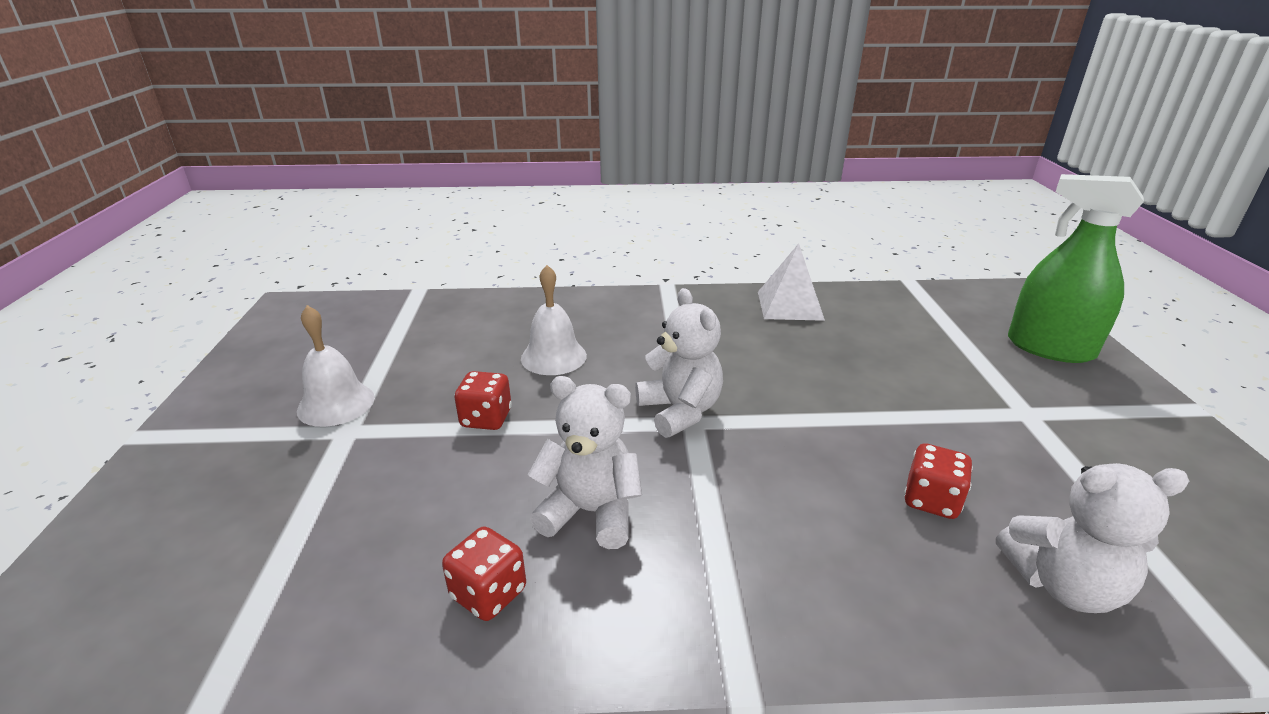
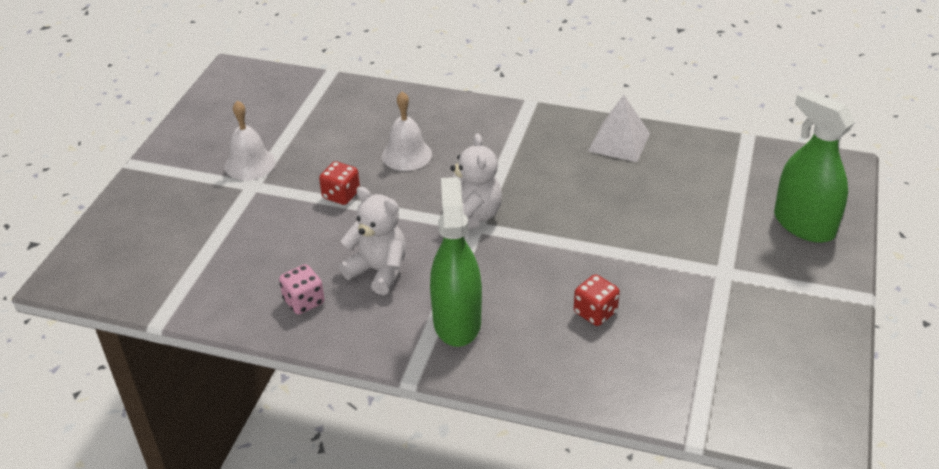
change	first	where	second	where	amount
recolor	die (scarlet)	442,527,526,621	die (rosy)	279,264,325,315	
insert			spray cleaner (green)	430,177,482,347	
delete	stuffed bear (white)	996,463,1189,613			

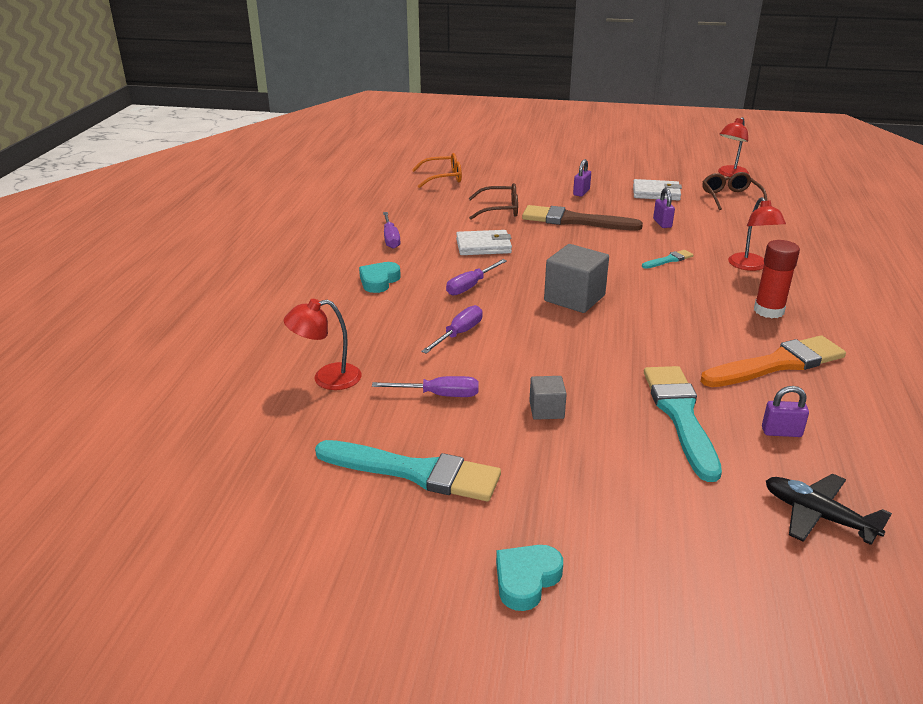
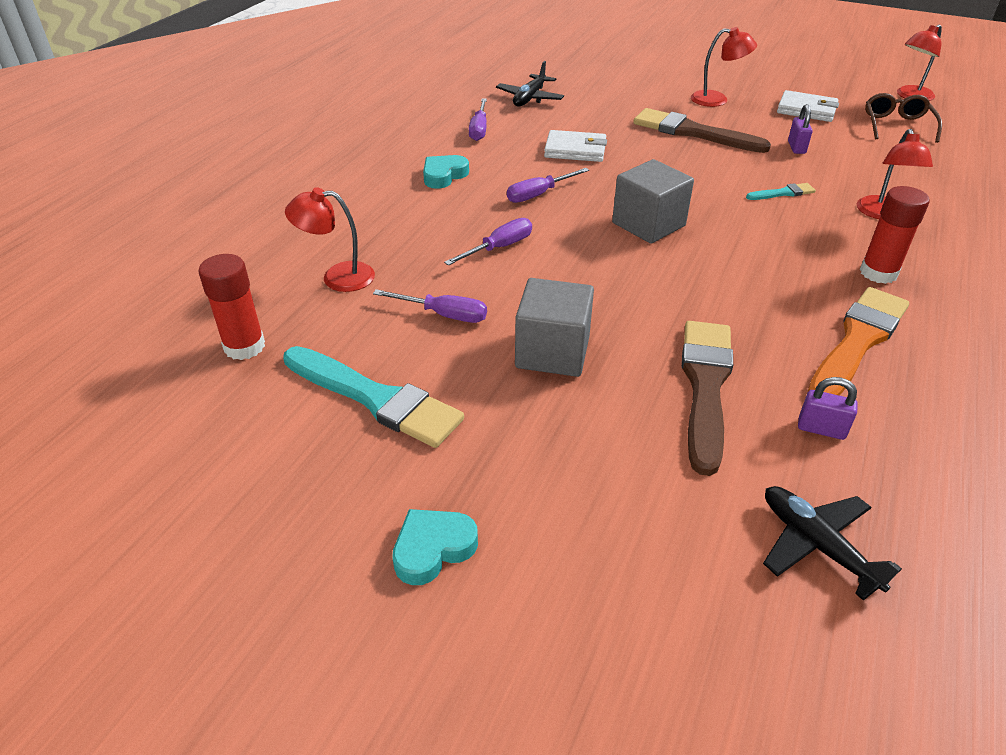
change	first	where	second	where	amount
insert			glue stick (scarlet)	199,254,265,360	
insert			toy plane (ebony)	496,61,564,106	
resize	block (ash-grey)	529,376,567,420		515,278,594,377	x1.81
recolor	brush (aqua)	644,366,722,482	brush (russet)	682,321,733,476	
replace	lock (violet)	573,159,591,196	lamp (scarlet)	691,27,757,107	
rotate	brush (orange)	701,335,846,387		808,287,909,396	45 degrees counterclockwise
delete	glasses (orange)	412,153,462,188			
delete	glasses (russet)	468,183,518,220			

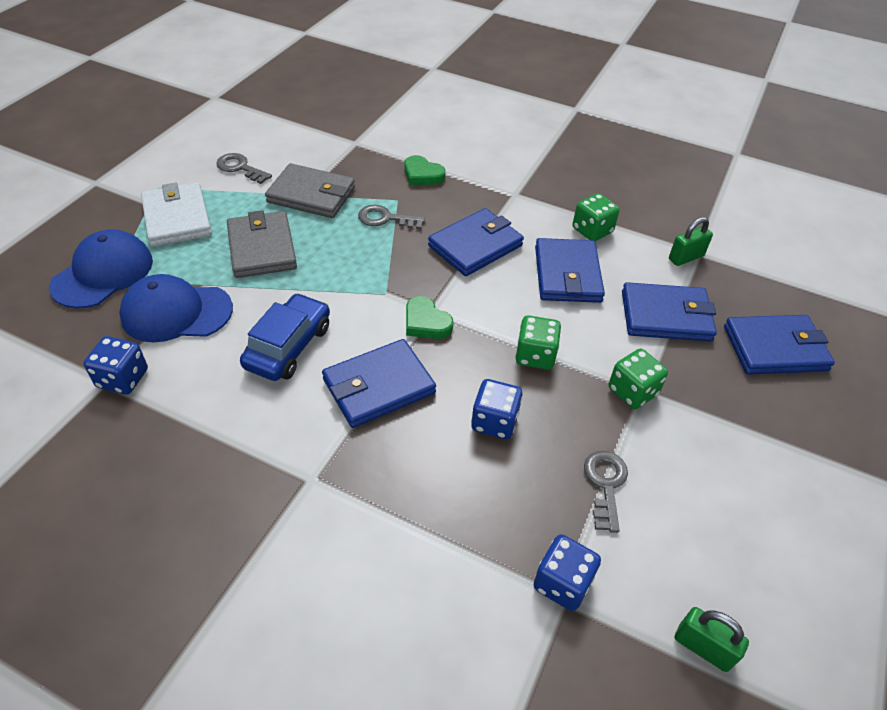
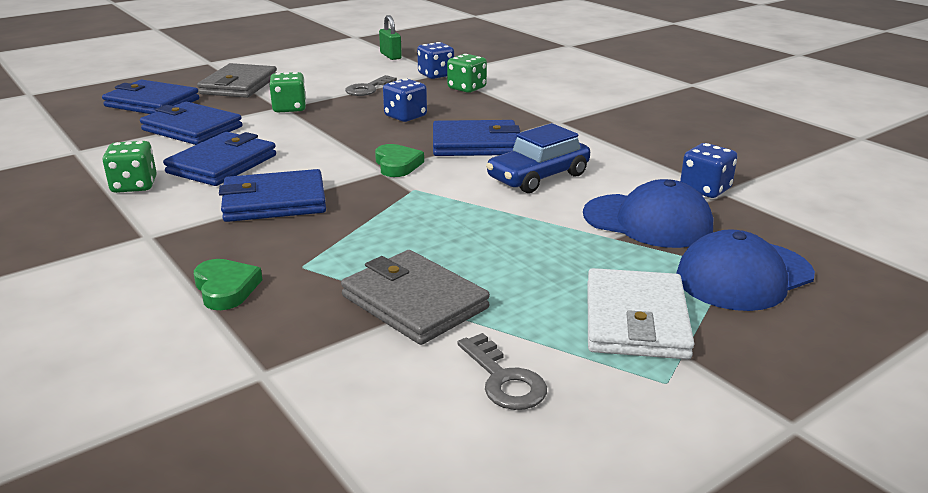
change	first	where	second	where	amount
move	card wallet (ash-grey)	227,210,297,278		197,63,277,98	
move	die (green)	515,315,561,370		447,54,487,93	
delete	latchkey (ash-grey)	358,205,425,229			
delete	lock (green)	669,217,713,266			

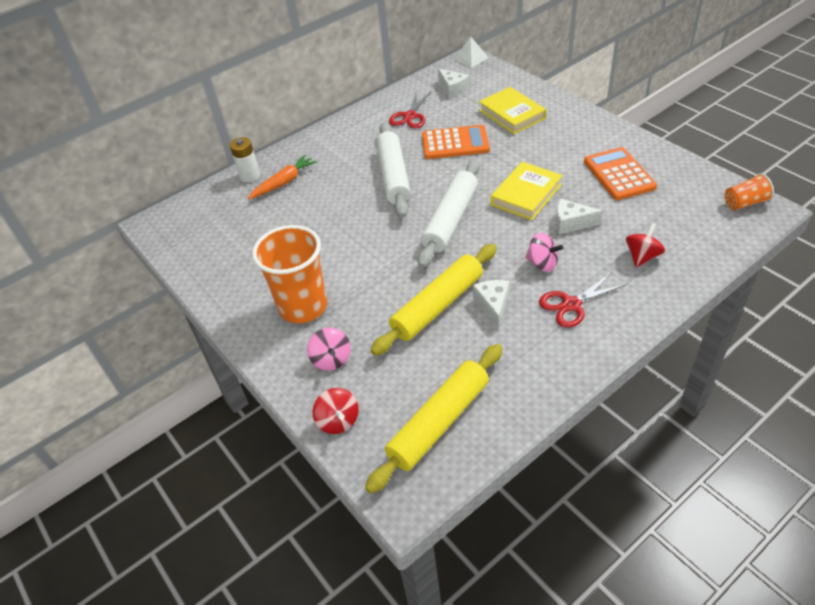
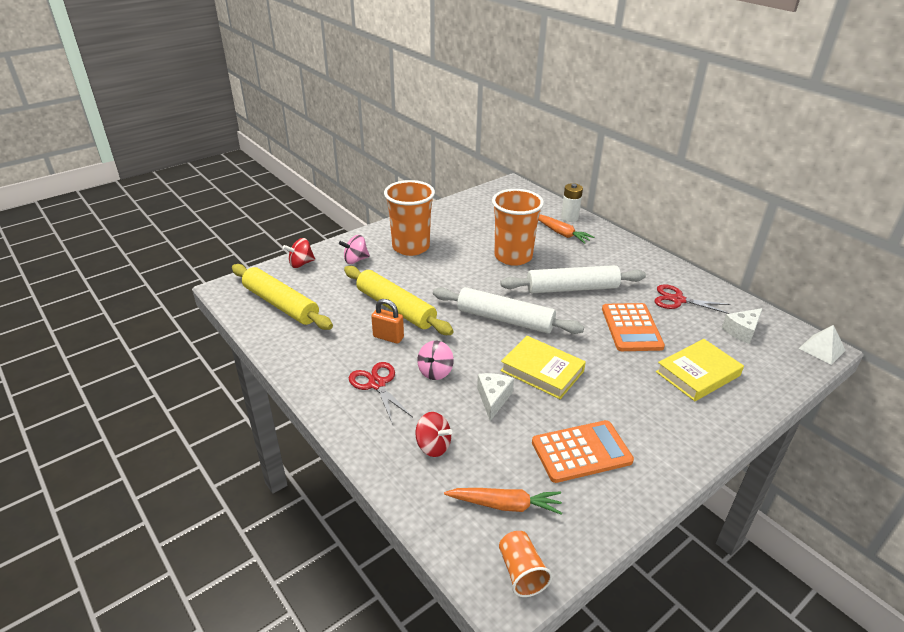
change	first	where	second	where	amount
replace	cheese wedge (white)	473,280,510,329	lock (orange)	371,299,404,344	
insert			carrot (orange)	444,488,562,515	
insert			tumbler (orange)	492,189,544,266	

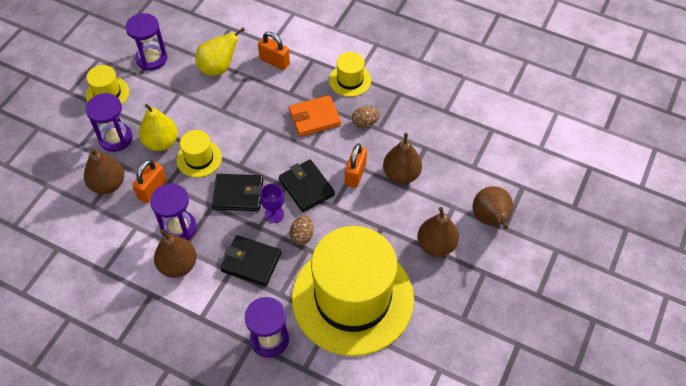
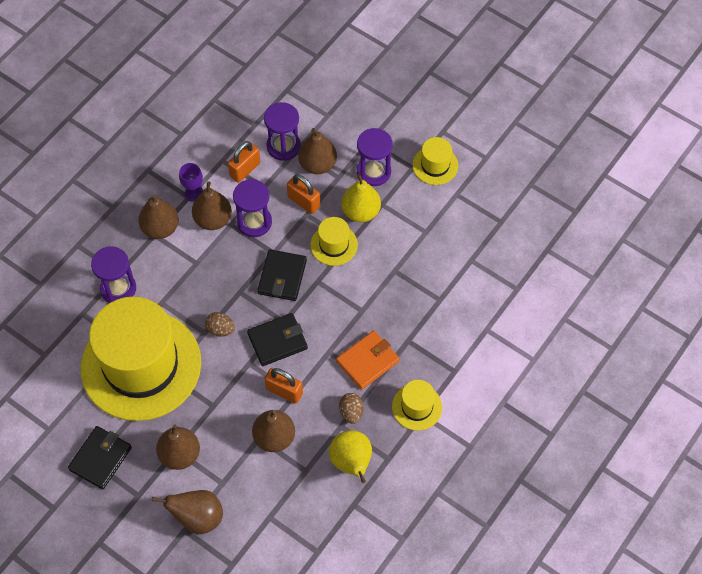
change	first	where	second	where	amount
move	card wallet (ebony)	220,235,281,287		68,426,132,489	
insert			pear fruit (russet)	138,195,179,239	
move	wine glass (violet)	260,184,284,223		179,163,203,202	
move	lock (orange)	258,32,290,70		228,141,260,183	
move	sand timer (violet)	126,13,167,71		264,102,301,161	
move	pear fruit (bright yellow)	196,28,245,76		329,430,372,483	
rotate	card wallet (orange)	289,95,341,137		336,330,400,390	60 degrees clockwise

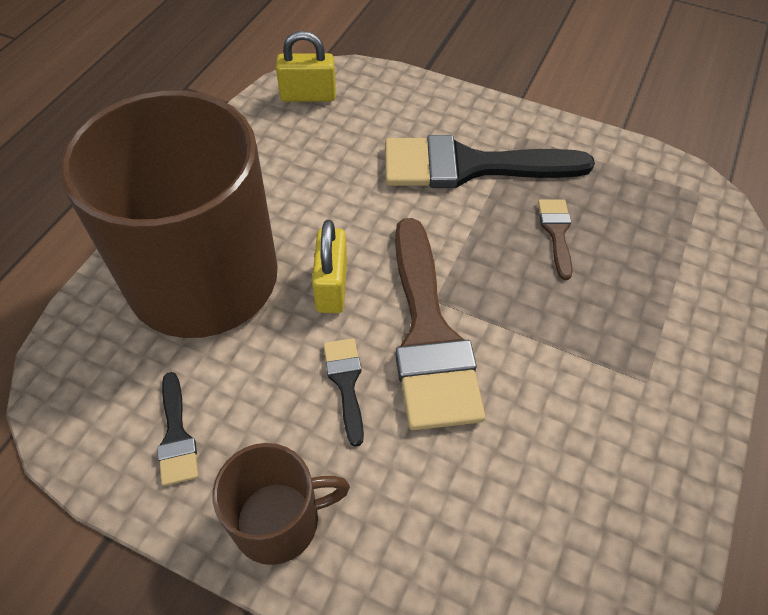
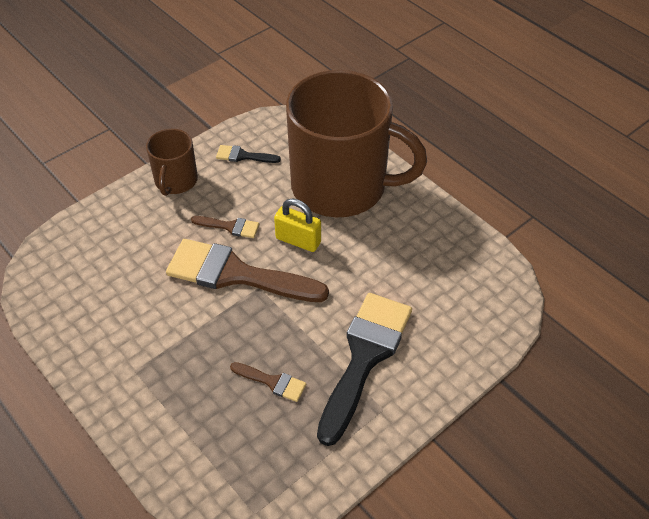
change	first	where	second	where	amount
recolor	brush (ebony)	323,338,364,447	brush (russet)	191,216,259,238	
delete	lock (bright yellow)	276,31,336,102			

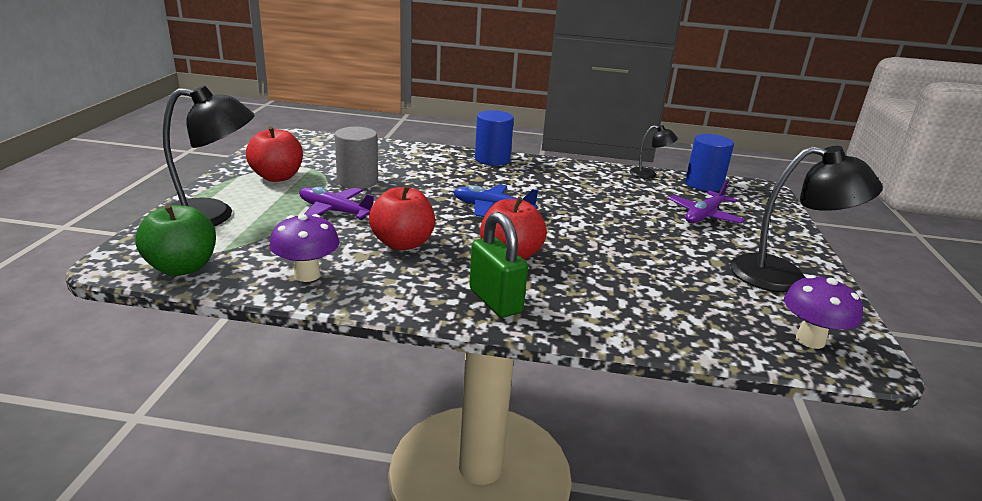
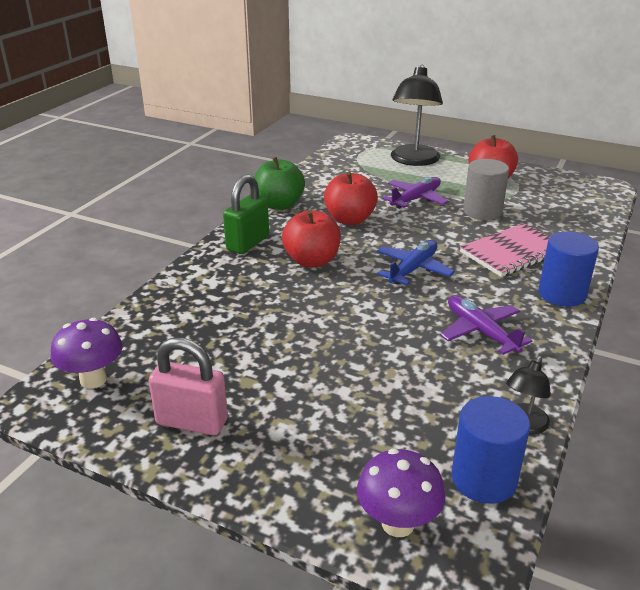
change	first	where	second	where	amount
replace	lamp (ebony)	730,146,883,293	lock (rosy)	149,338,228,435	
rotate	lock (green)	469,212,528,318		223,174,269,254	45 degrees counterclockwise
move	toy apple (green)	135,204,216,276		254,157,305,210	
move	mushroom (violet)	270,214,339,282		357,448,445,537	
move	toy plane (violet)	668,180,745,224		440,296,532,355	
insert			exercise book (rosy)	460,223,550,277	

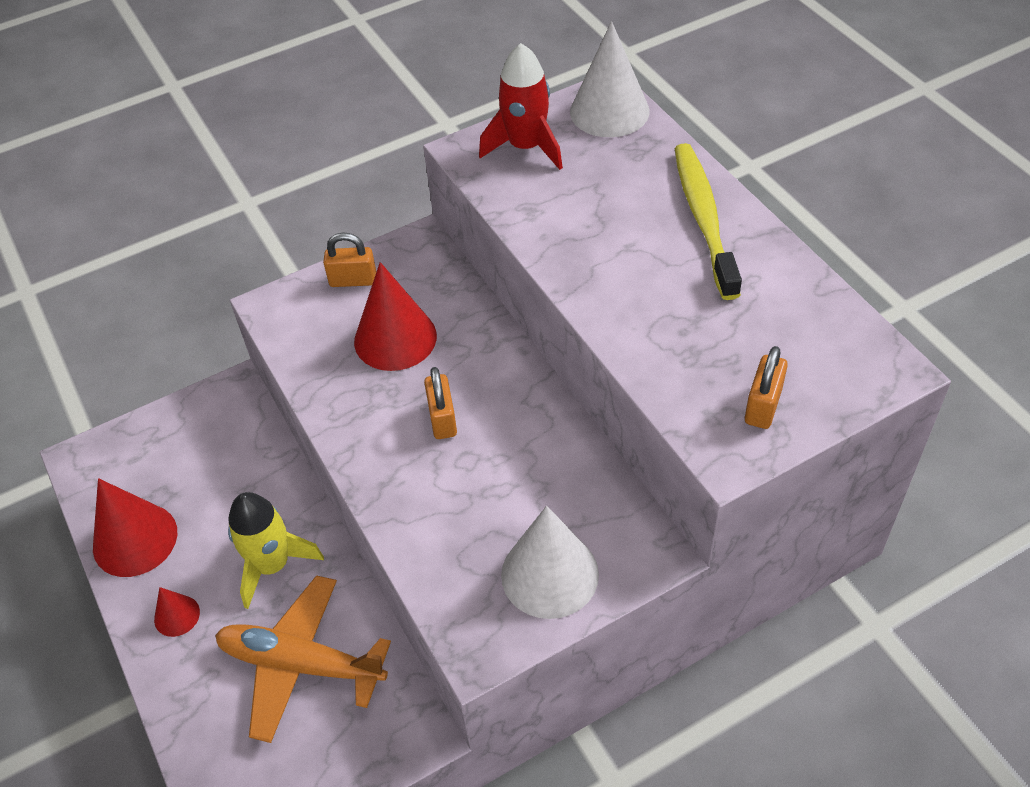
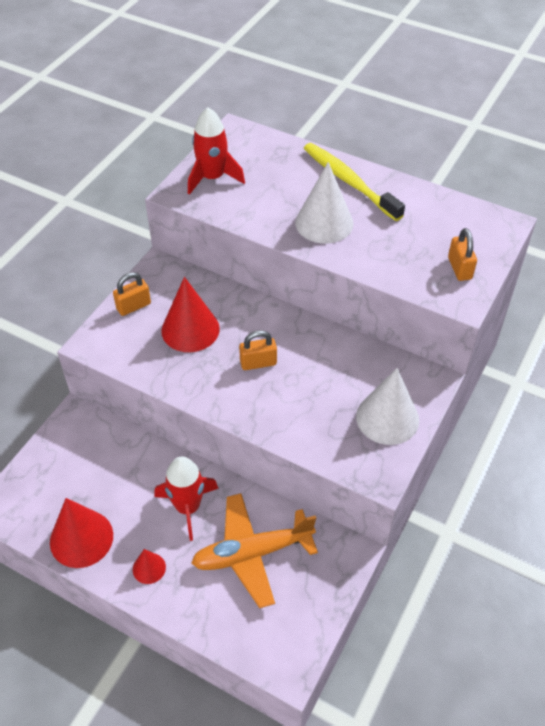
change	first	where	second	where	amount
recolor	spaceship (bright yellow)	228,492,324,609	spaceship (scarlet)	154,457,219,541	
rotate	lock (orange)	424,367,457,439		239,330,277,370	60 degrees counterclockwise
move	cone (white)	570,21,649,137		295,162,354,243	

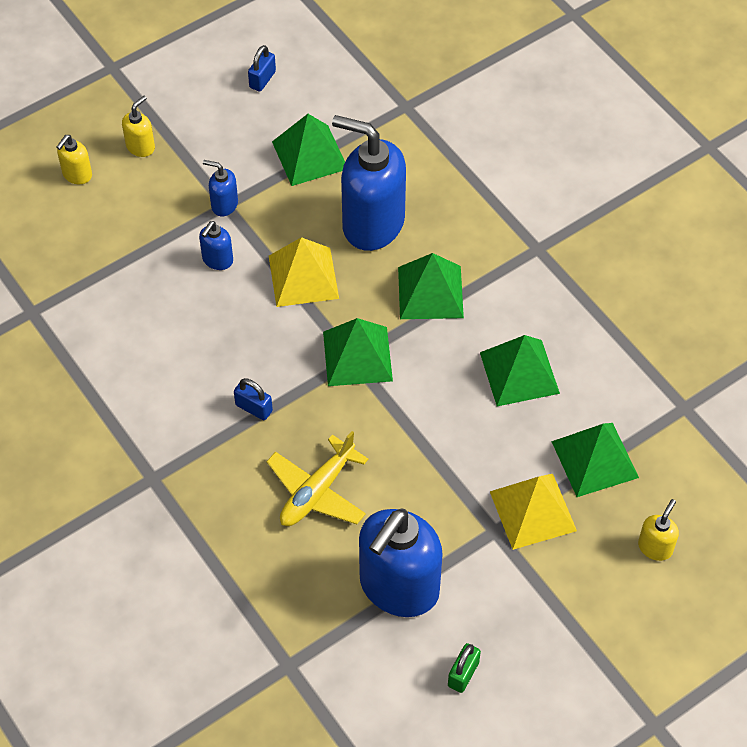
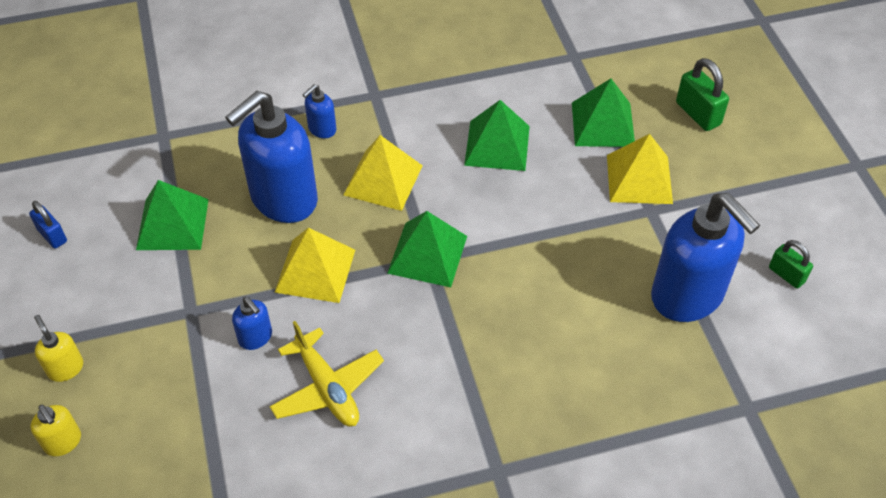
change	first	where	second	where	amount
move	toy plane (bright yellow)	267,431,368,526		269,321,384,426	
move	pump bottle (royal blue)	203,160,238,216		303,84,337,138	
recolor	pyramid shape (green)	398,253,464,319	pyramid shape (bright yellow)	343,135,423,211	
replace	pump bottle (bright yellow)	638,499,679,561	lock (green)	676,58,729,131	
delete	lock (royal blue)	234,378,273,420			

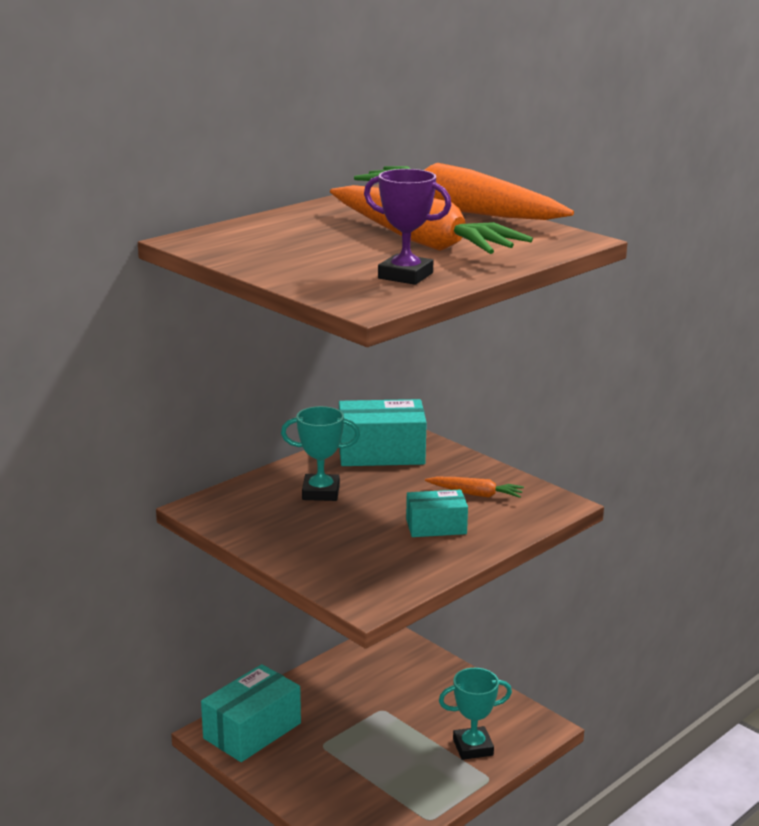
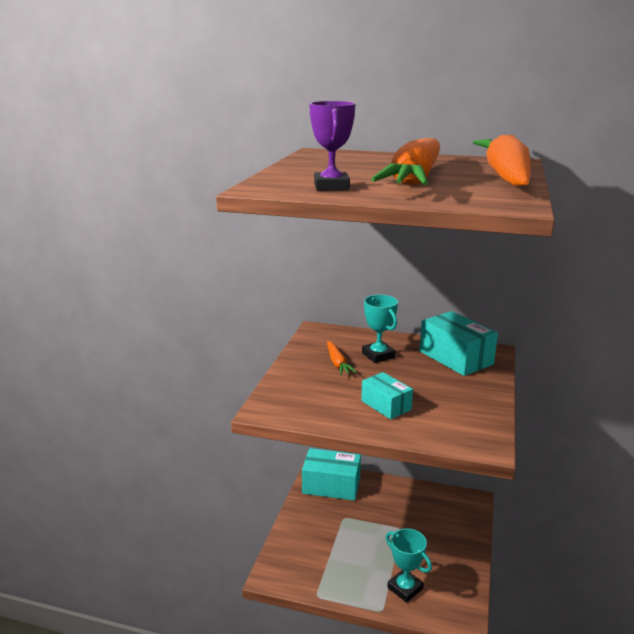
change	first	where	second	where	amount
move	carrot (orange)	425,477,524,498		327,341,357,375	

